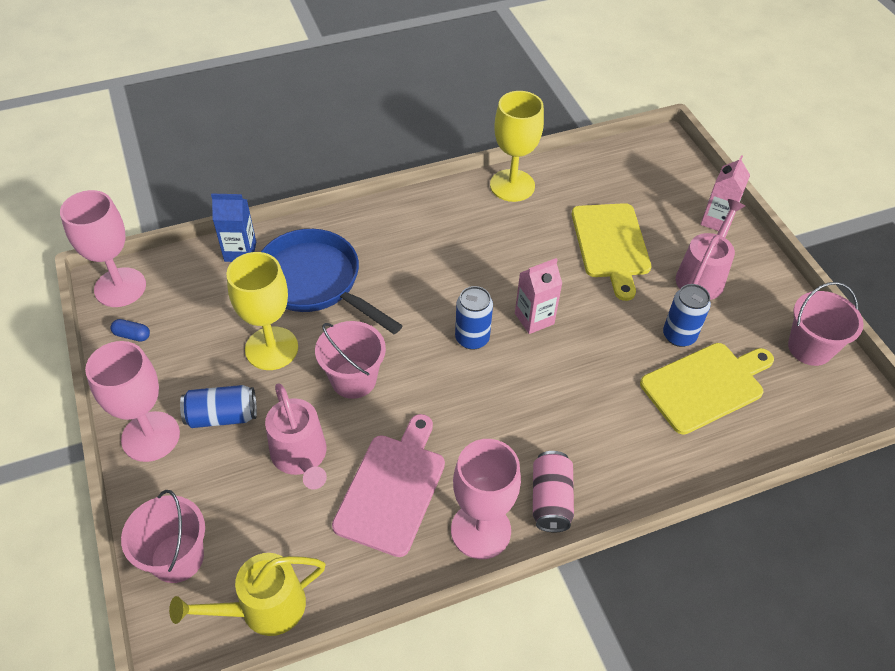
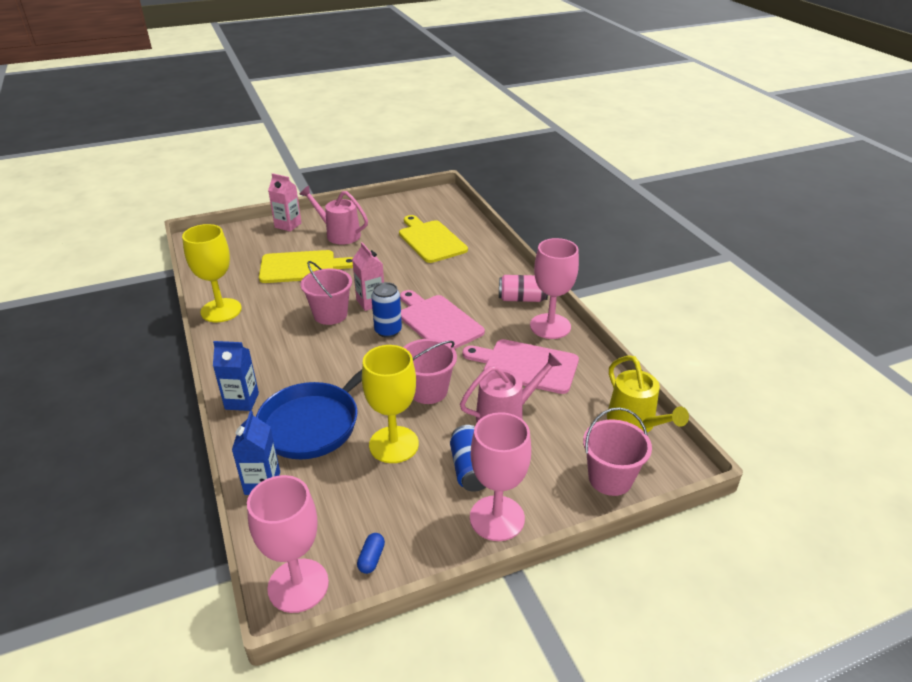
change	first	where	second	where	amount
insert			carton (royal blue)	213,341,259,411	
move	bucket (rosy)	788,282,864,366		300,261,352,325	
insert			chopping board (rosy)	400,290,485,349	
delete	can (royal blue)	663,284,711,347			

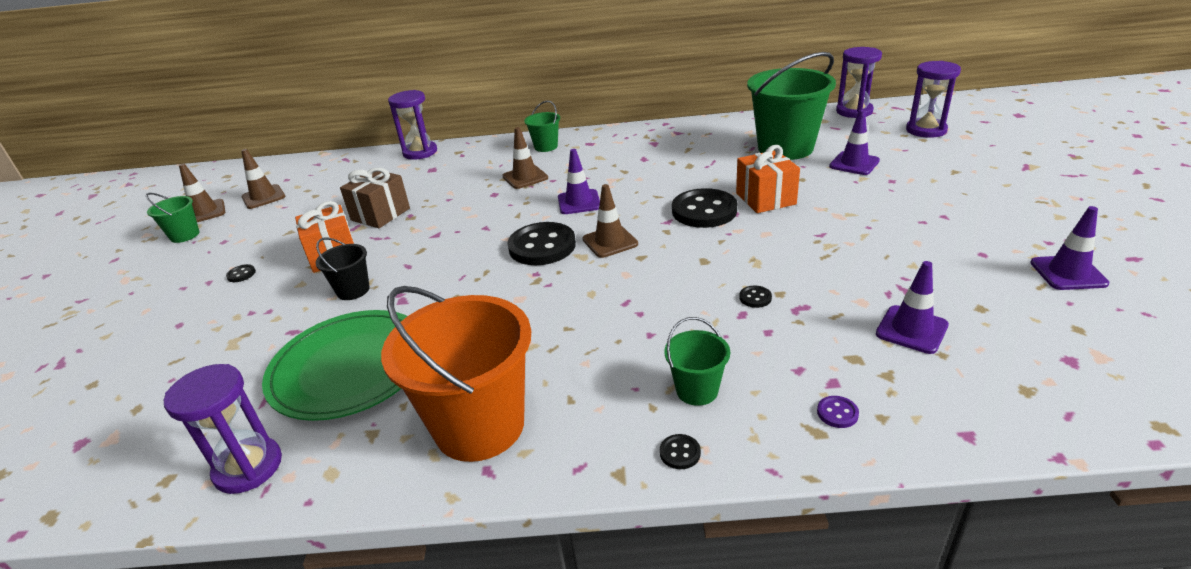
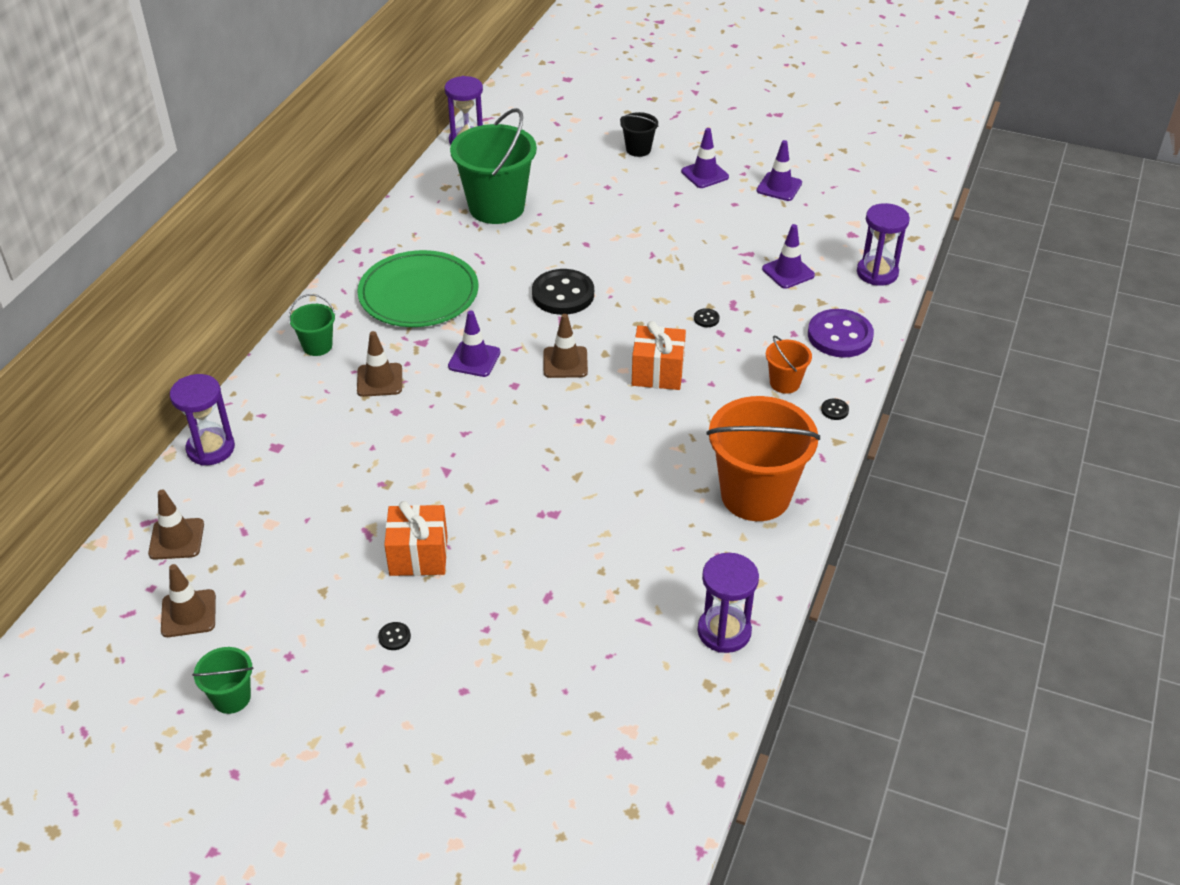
change	first	where	second	where	amount
move	road cone (russet)	179,163,225,222		148,490,204,560	
move	plate (green)	262,310,407,421		357,250,478,327	
move	bucket (ebony)	316,237,370,300		620,112,658,157	
move	gift (orange)	736,145,800,213		632,321,686,390	
move	road cone (violet)	829,110,880,175		681,128,729,188	
recolor	bucket (green)	664,317,730,406	bucket (orange)	766,336,812,394	
resize	button (violet)	817,396,859,428		808,309,874,358	x2.50
move	sand timer (violet)	906,61,961,138		857,203,910,286	
delete	gift (russet)	340,168,410,228			
delete	button (ebony)	507,222,576,265			

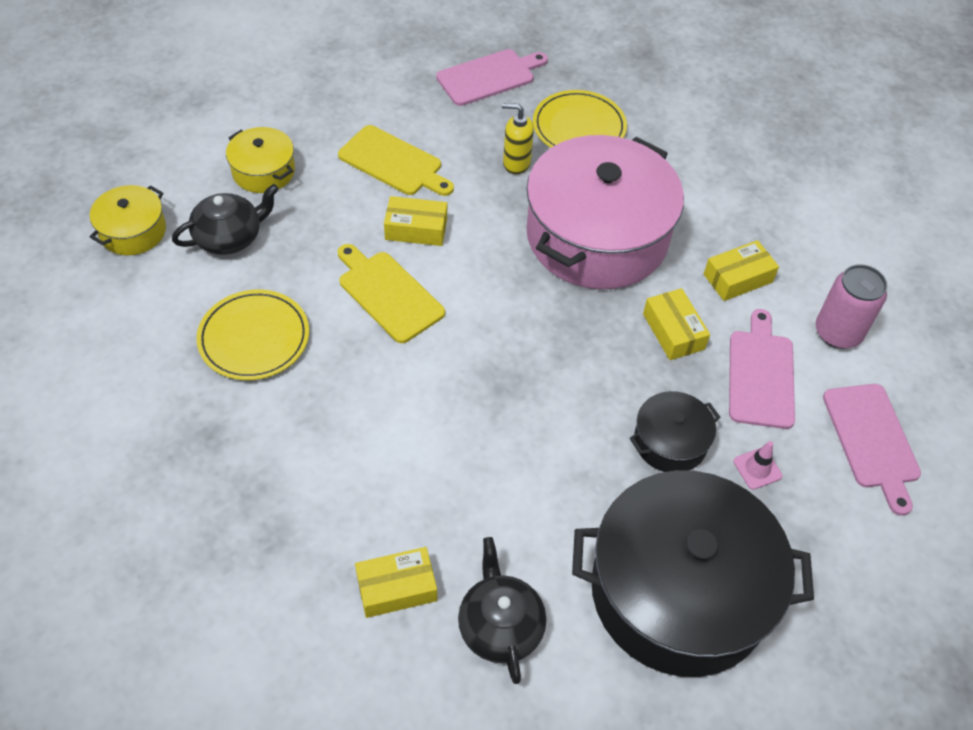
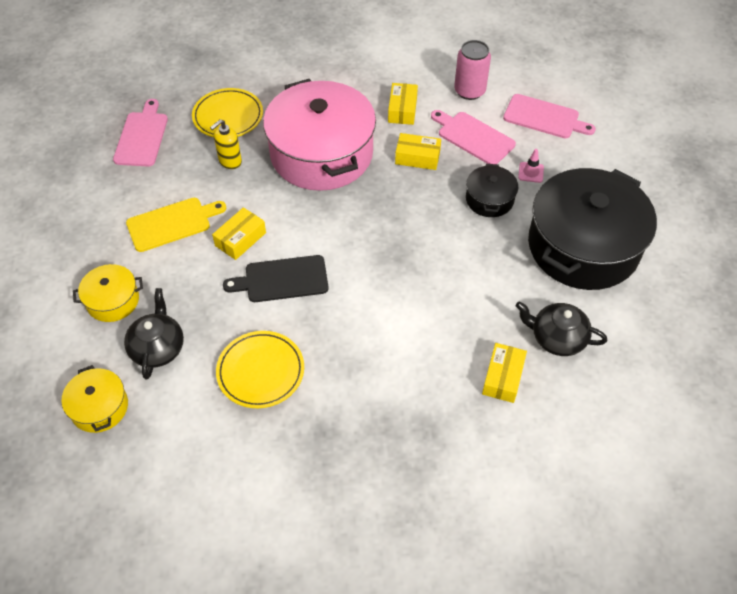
change	first	where	second	where	amount
recolor	chopping board (bright yellow)	338,244,445,343	chopping board (ebony)	223,255,328,302	

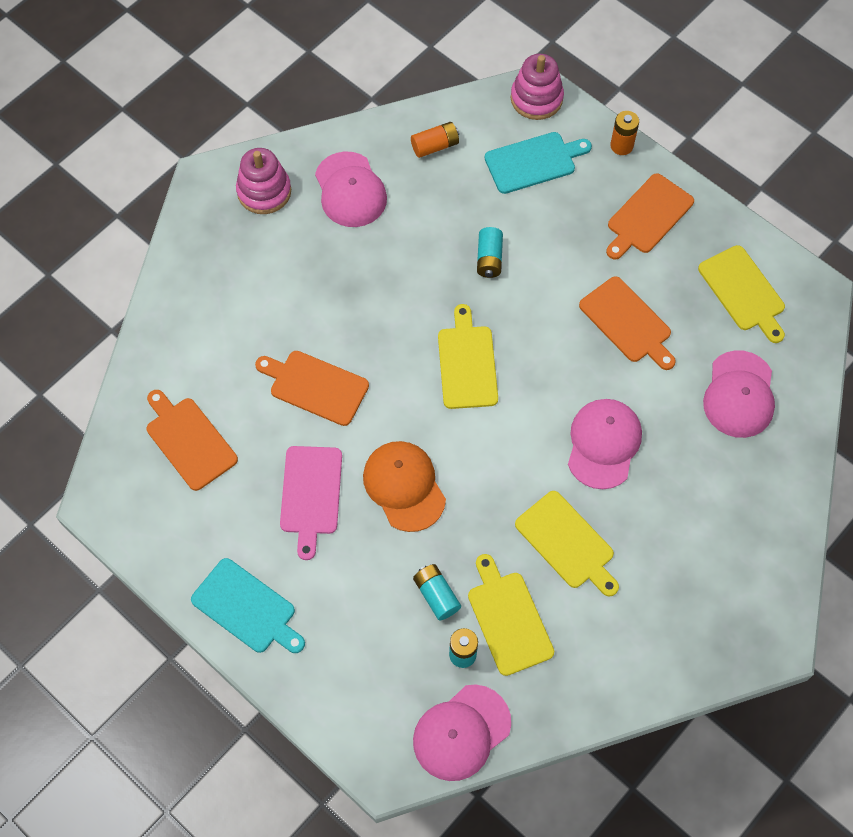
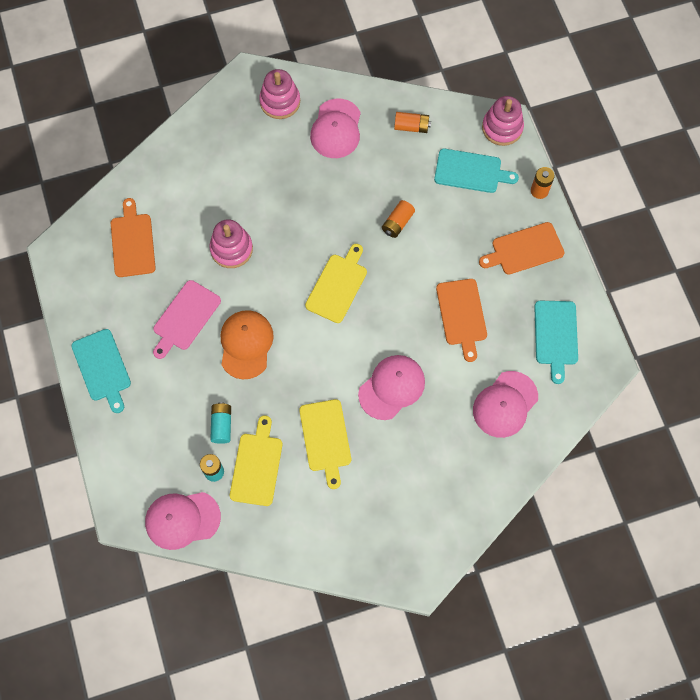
change	first	where	second	where	amount
replace	chopping board (orange)	255,351,369,426	ring stacker (rosy)	209,219,253,268	
recolor	AA battery (aqua)	477,227,503,278	AA battery (orange)	382,200,415,238	
recolor	chopping board (bright yellow)	698,245,785,343	chopping board (aqua)	534,301,578,384	

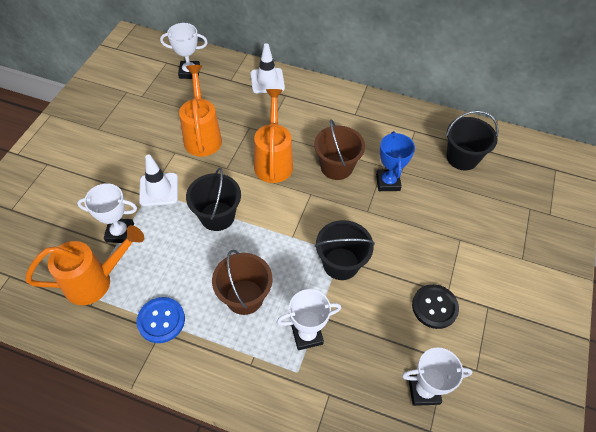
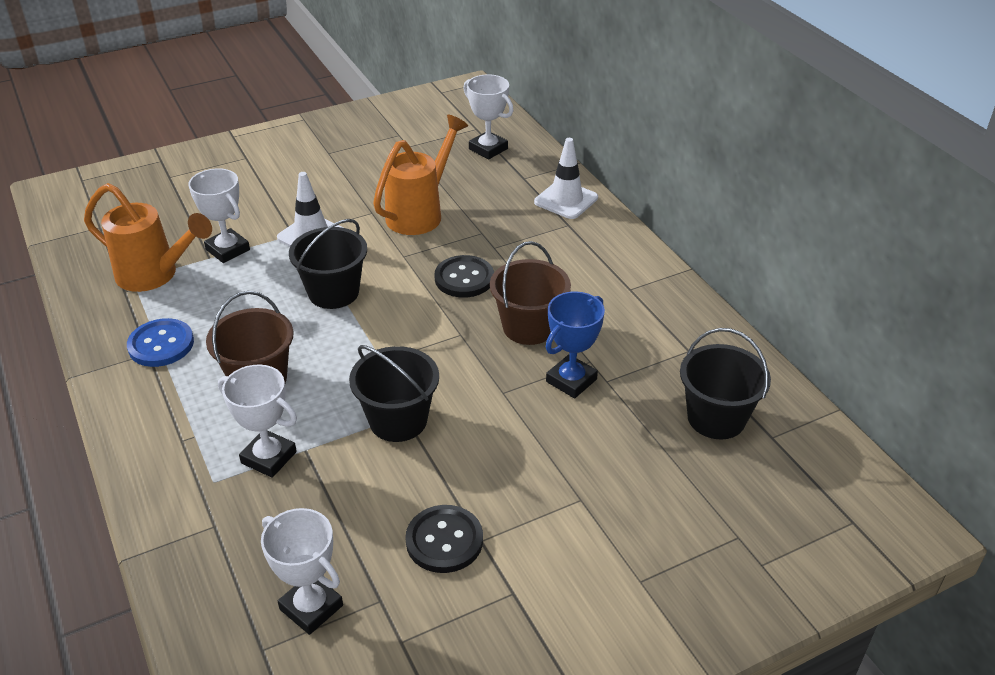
change	first	where	second	where	amount
replace	sprinkling can (orange)	254,89,293,183	button (ebony)	434,255,494,298	

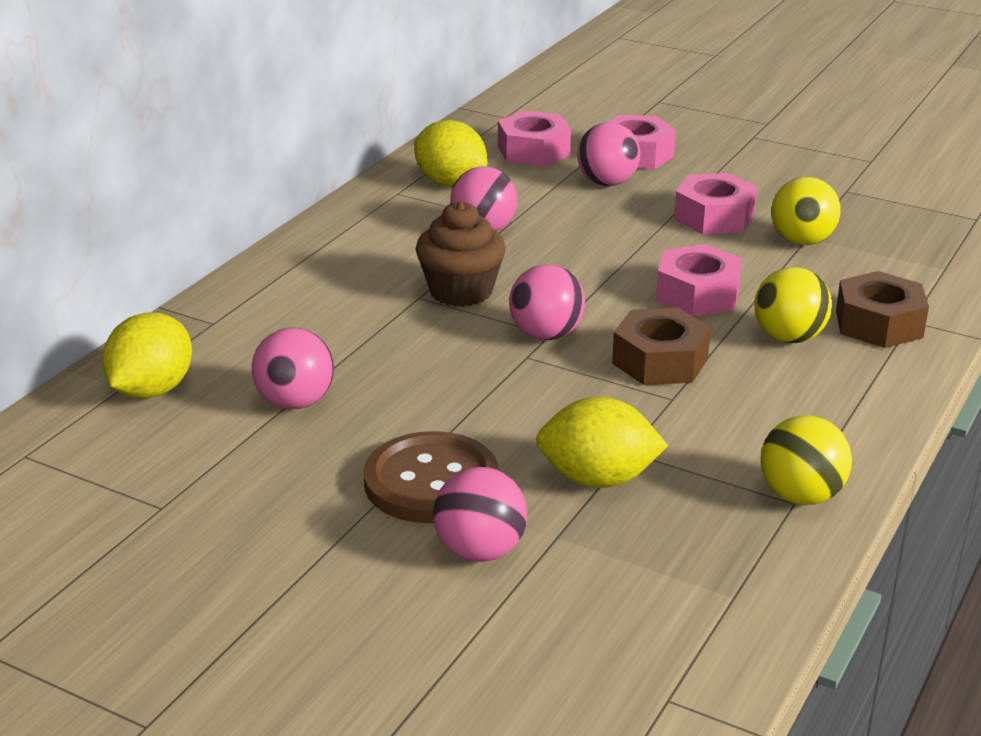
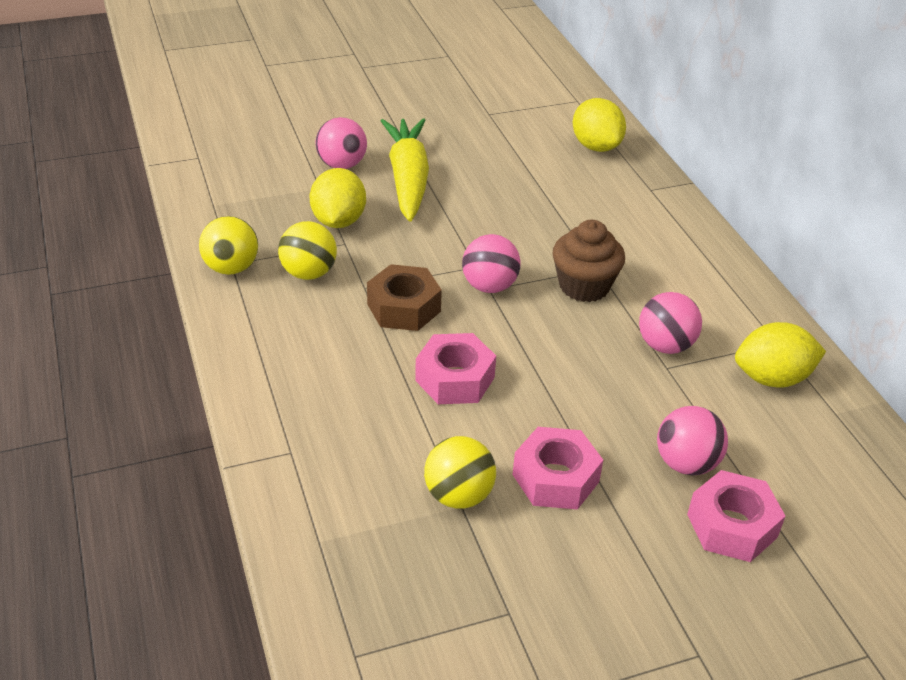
change	first	where	second	where	amount
move	ball (bright yellow)	754,267,832,343		278,221,337,280	
rotate	toy lemon (bright yellow)	536,397,668,488		309,168,366,228	45 degrees counterclockwise
replace	button (russet)	364,431,499,523	carrot (bright yellow)	381,118,429,221	
delete	ball (rosy)	252,328,334,409			
delete	hex nut (rosy)	498,111,571,167			
delete	hex nut (russet)	836,271,929,348			

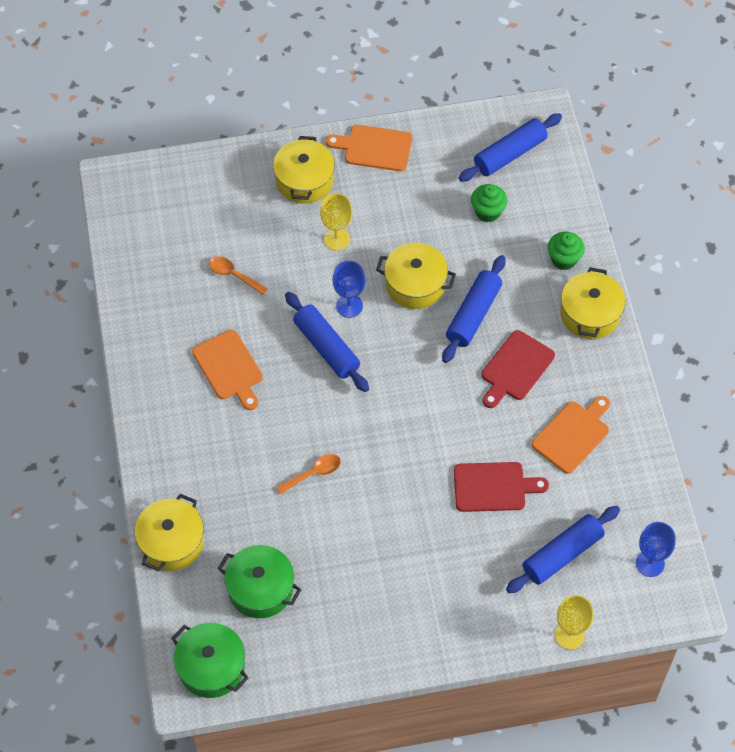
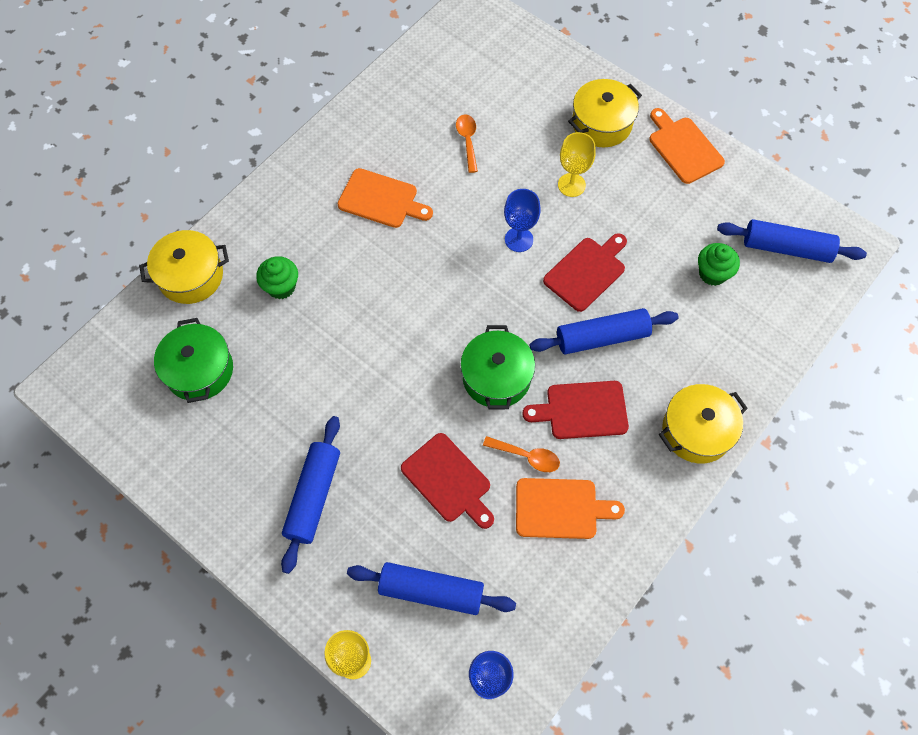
change	first	where	second	where	amount
move	fairy cake (green)	547,232,585,270		256,256,298,299	
move	rolling pin (royal blue)	285,292,369,392		281,416,340,574	
rotate	chopping board (orange)	192,330,263,410		338,168,433,228	90 degrees counterclockwise
move	cooking pot (green)	171,623,249,698		460,325,535,409	
move	tablespoon (orange)	276,454,341,494		483,436,560,472	
replace	cooking pot (bright yellow)	376,243,456,309	chopping board (scarlet)	543,233,627,312	

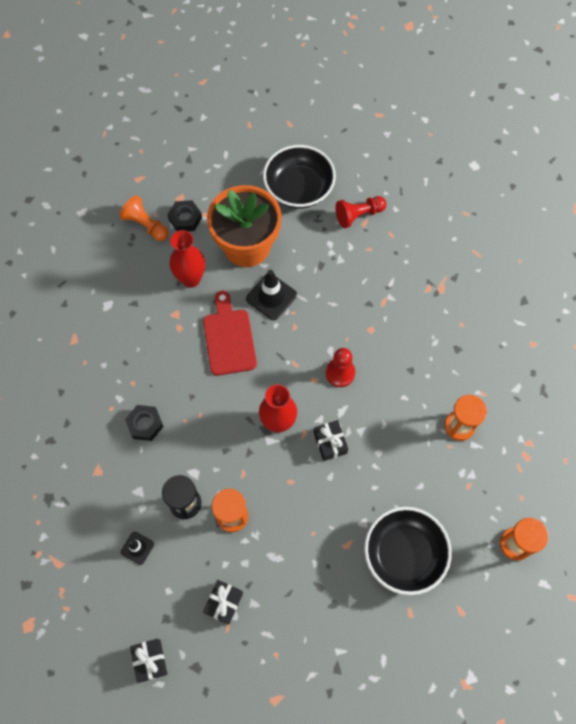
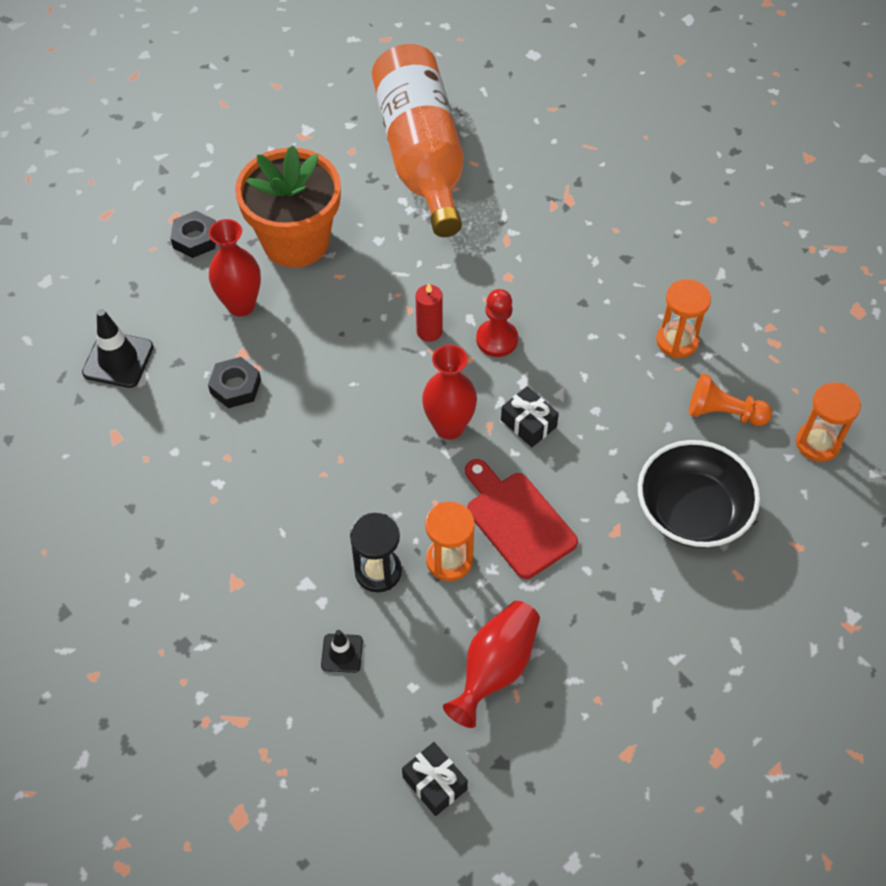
change	first	where	second	where	amount
move	road cone (ebony)	246,270,297,320		82,309,154,388	
move	hex nut (ebony)	125,405,164,441		208,357,261,408	
replace	pawn (scarlet)	335,196,386,228	drink bottle (orange)	372,44,464,237	
insert			wax candle (scarlet)	416,283,443,342	
replace	gift (ebony)	203,580,243,625	flower vase (scarlet)	443,601,540,728	
move	chopping board (scarlet)	203,291,257,376		465,459,578,579	
move	pawn (orange)	119,196,169,241		689,373,772,426	
delete	serving bowl (ebony)	263,145,336,208			

